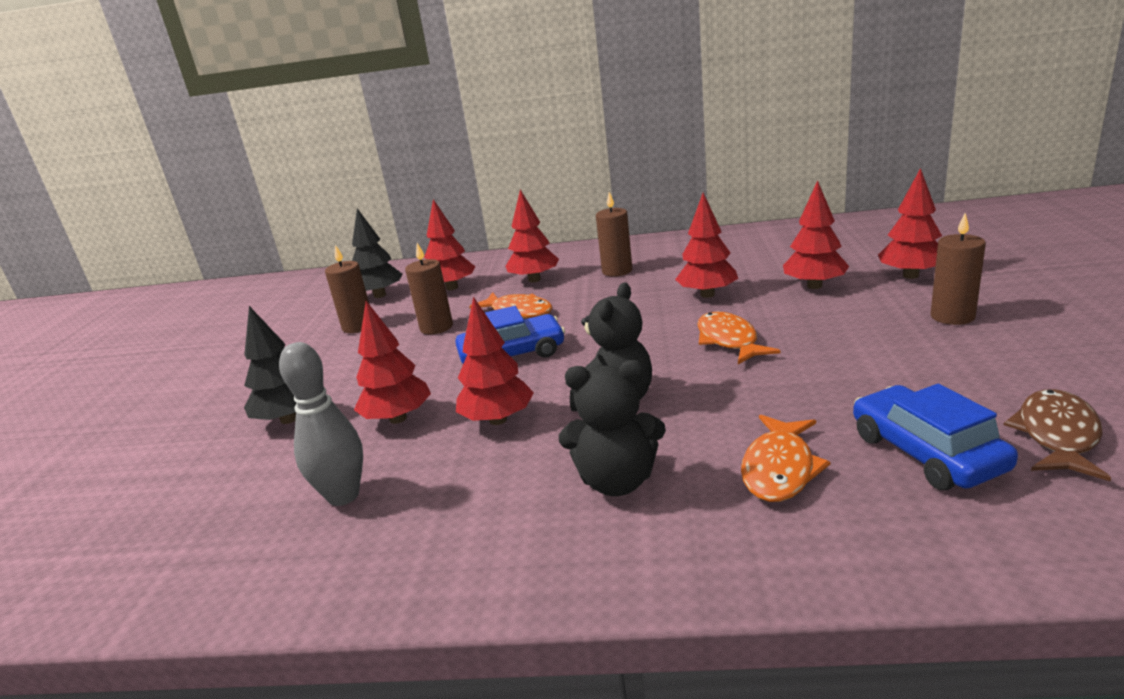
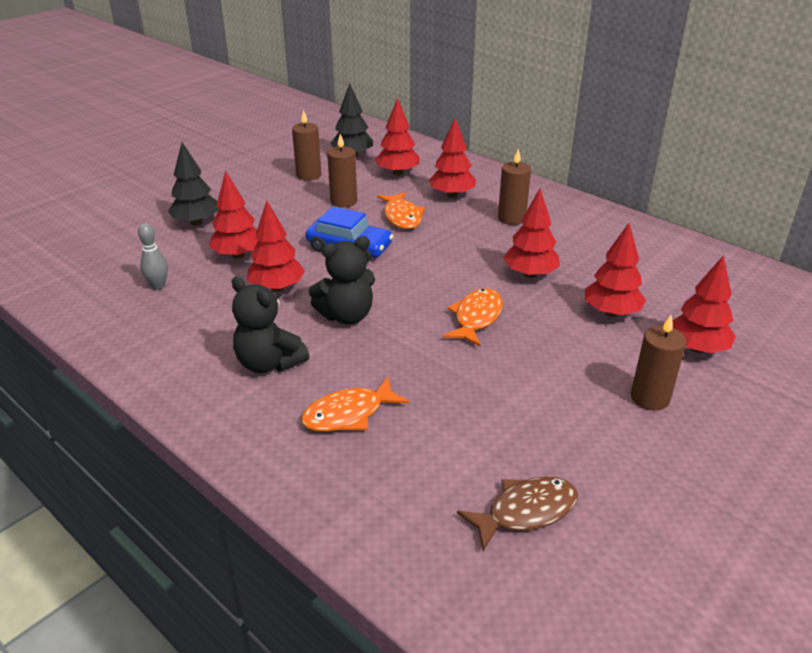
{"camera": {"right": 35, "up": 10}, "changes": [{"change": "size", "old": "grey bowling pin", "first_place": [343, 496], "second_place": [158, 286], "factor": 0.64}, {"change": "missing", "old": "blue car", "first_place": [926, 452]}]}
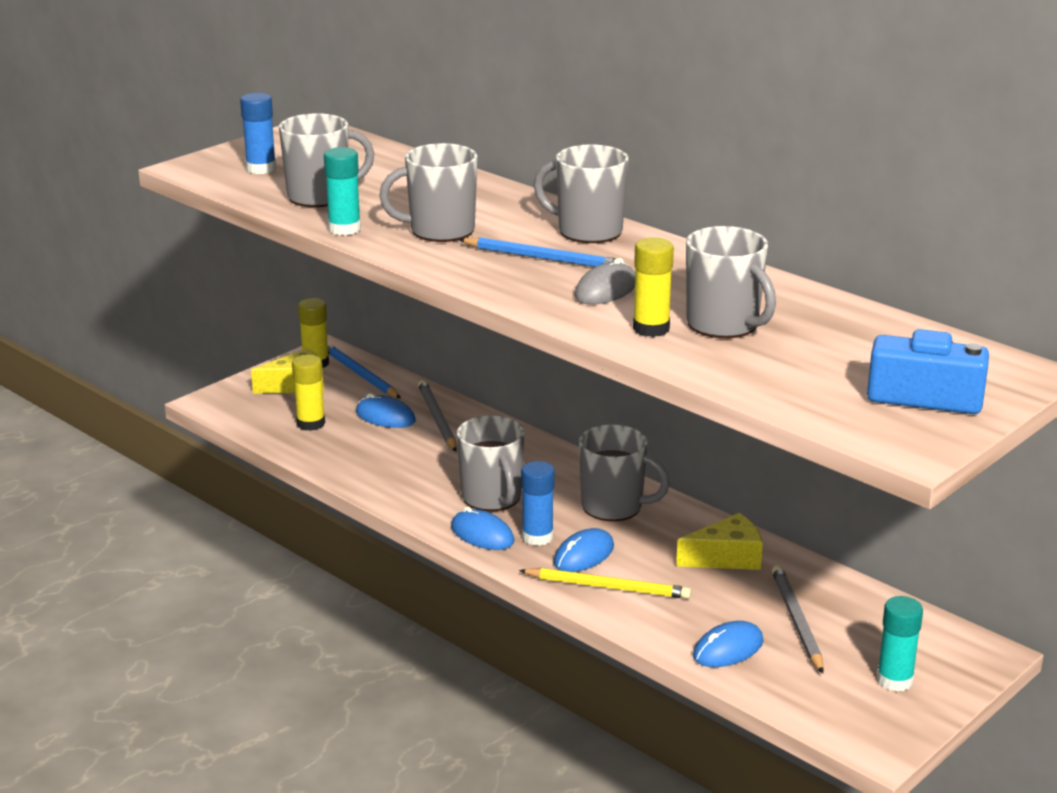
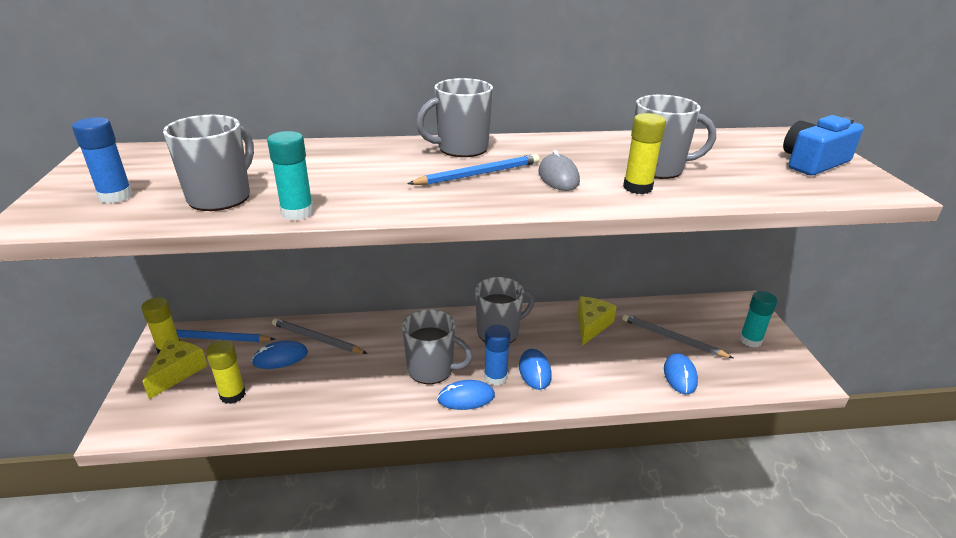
{"camera": {"right": -50, "up": 5}, "changes": [{"change": "missing", "old": "grey mug", "first_place": [440, 231]}, {"change": "missing", "old": "yellow pencil", "first_place": [608, 587]}]}
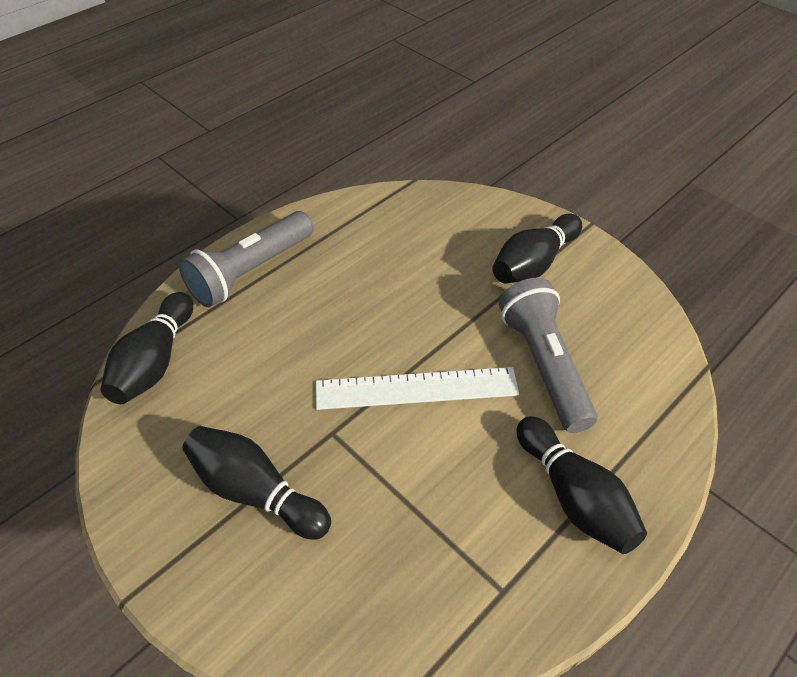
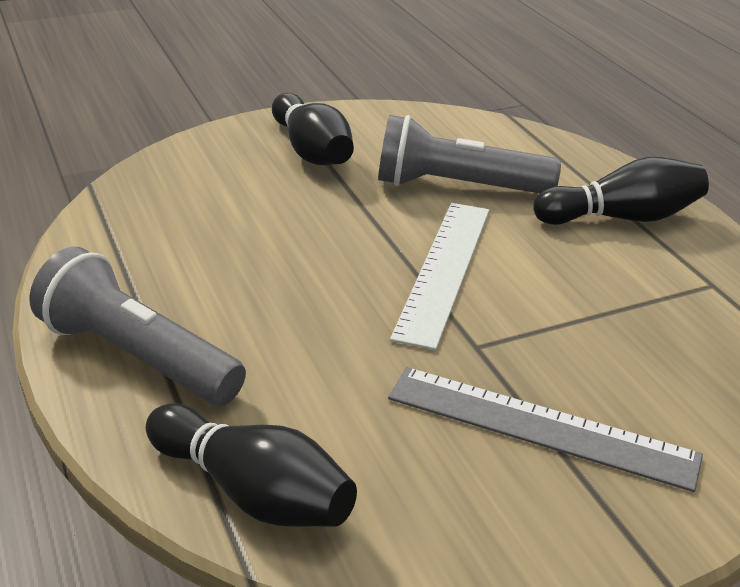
{"camera": {"right": -70, "up": -15}, "changes": [{"change": "spun", "old": "grey flashlight", "first_place": [251, 271], "second_place": [137, 357], "degrees": 150}, {"change": "exchanged", "old": "black bowling pin", "new": "grey ruler", "first_place": [256, 491], "second_place": [540, 427]}]}
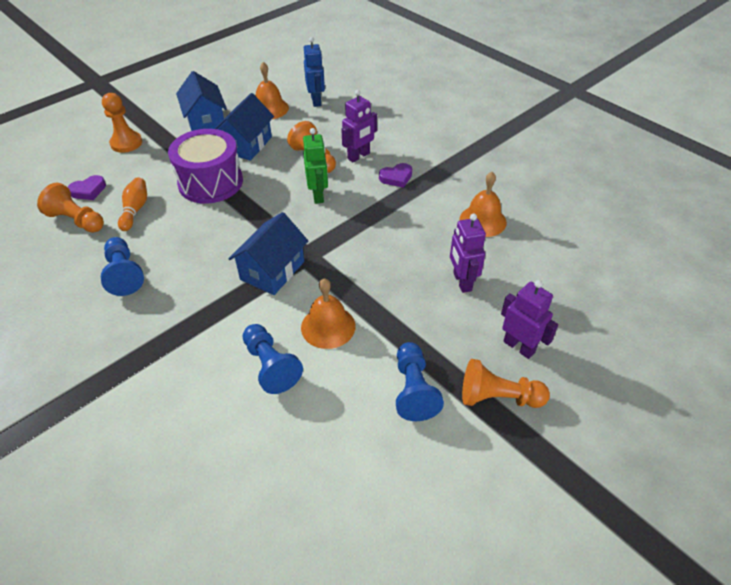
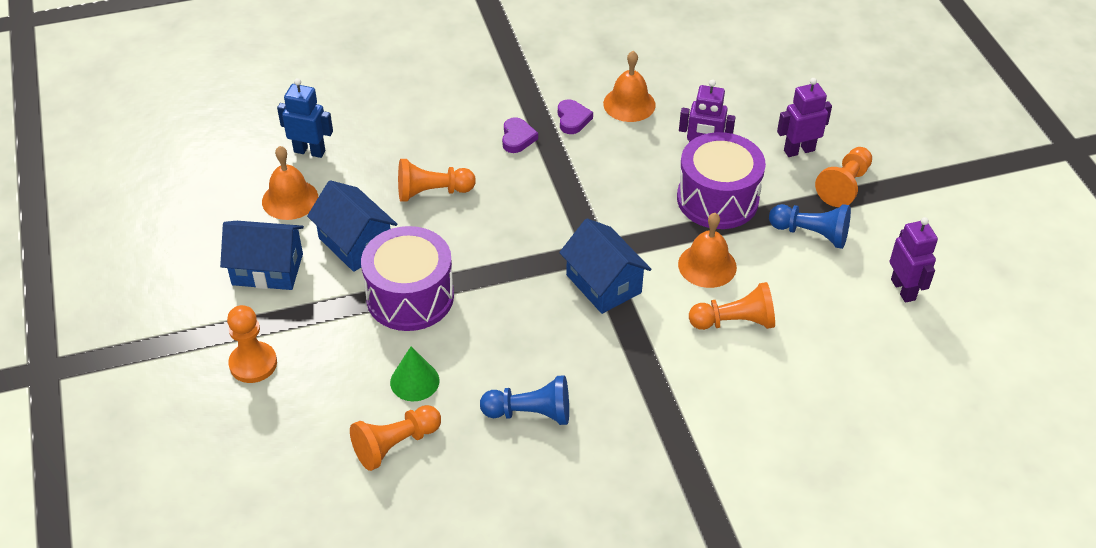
{"camera": {"right": -65, "up": 0}, "changes": [{"change": "relocated", "old": "purple robot", "first_place": [359, 156], "second_place": [903, 289]}, {"change": "missing", "old": "green robot", "first_place": [318, 195]}, {"change": "relocated", "old": "purple heart", "first_place": [88, 190], "second_place": [572, 119]}, {"change": "exchanged", "old": "orange bowling pin", "new": "green cone", "first_place": [135, 210], "second_place": [414, 381]}, {"change": "colour", "old": "blue pawn", "new": "orange pawn", "first_place": [270, 366], "second_place": [734, 322]}, {"change": "appeared", "new": "purple drum", "second_place": [717, 199]}]}
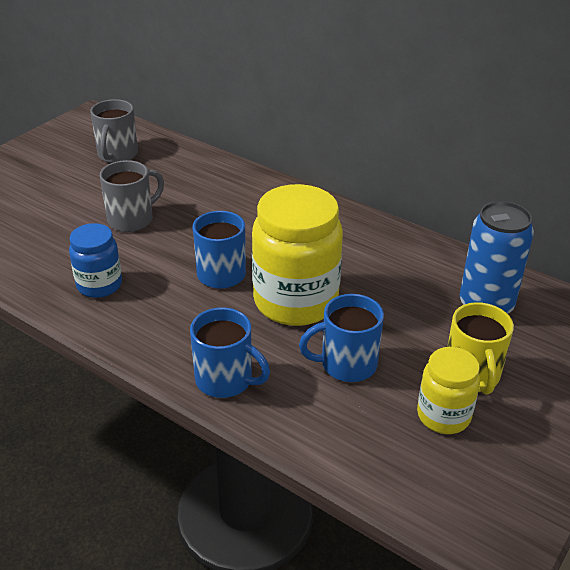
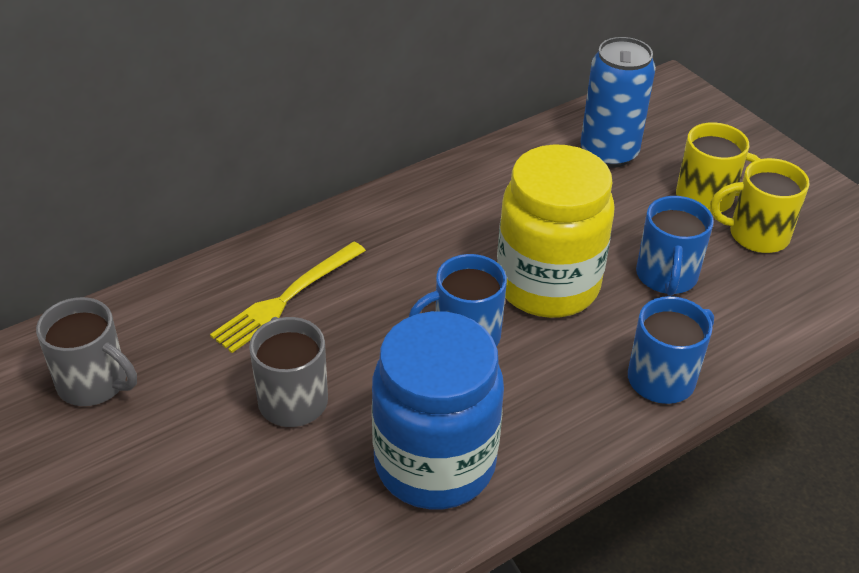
{"camera": {"right": -70, "up": 5}, "changes": [{"change": "size", "old": "blue jar", "first_place": [99, 285], "second_place": [435, 464], "factor": 1.82}, {"change": "exchanged", "old": "yellow jar", "new": "yellow mug", "first_place": [443, 416], "second_place": [756, 235]}, {"change": "appeared", "new": "yellow fork", "second_place": [287, 298]}]}
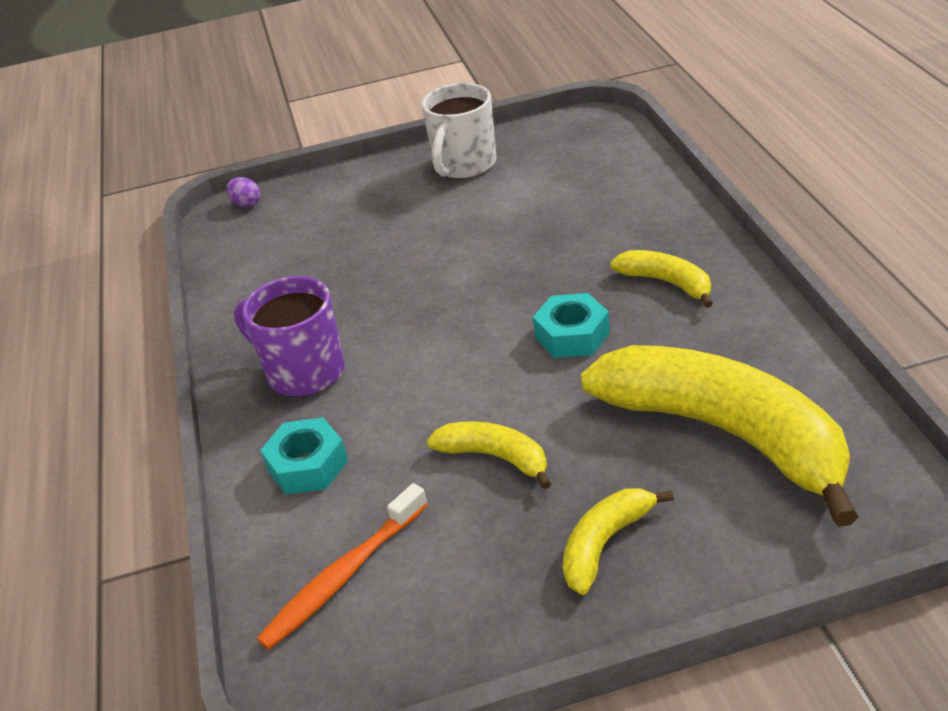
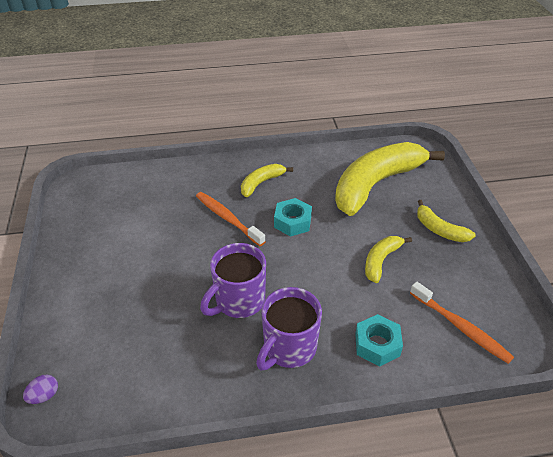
{"camera": {"right": -90, "up": 5}, "changes": [{"change": "missing", "old": "white mug", "first_place": [464, 166]}, {"change": "appeared", "new": "orange toothbrush", "second_place": [227, 218]}, {"change": "appeared", "new": "purple mug", "second_place": [238, 301]}]}
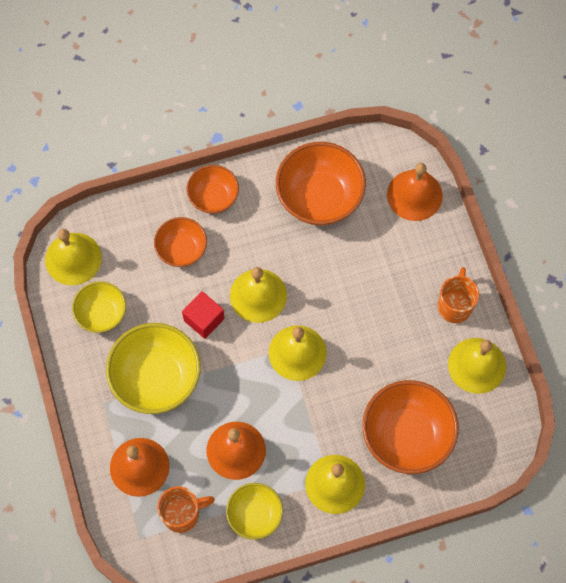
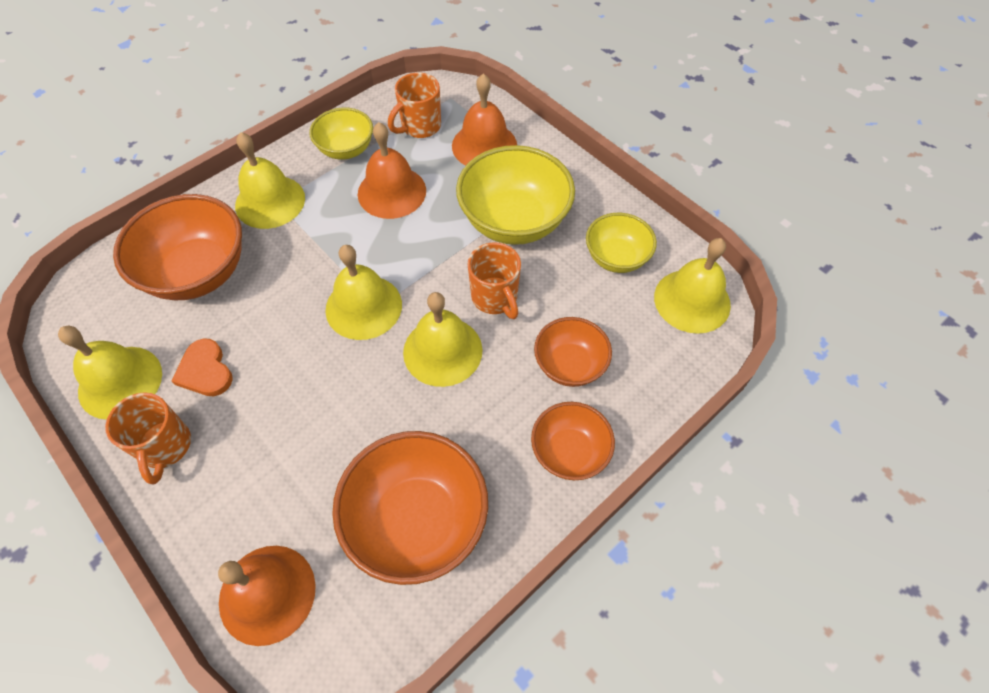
{"camera": {"right": 155, "up": -10}, "changes": [{"change": "exchanged", "old": "red cube", "new": "orange mug", "first_place": [204, 319], "second_place": [495, 298]}, {"change": "appeared", "new": "orange heart", "second_place": [205, 371]}]}
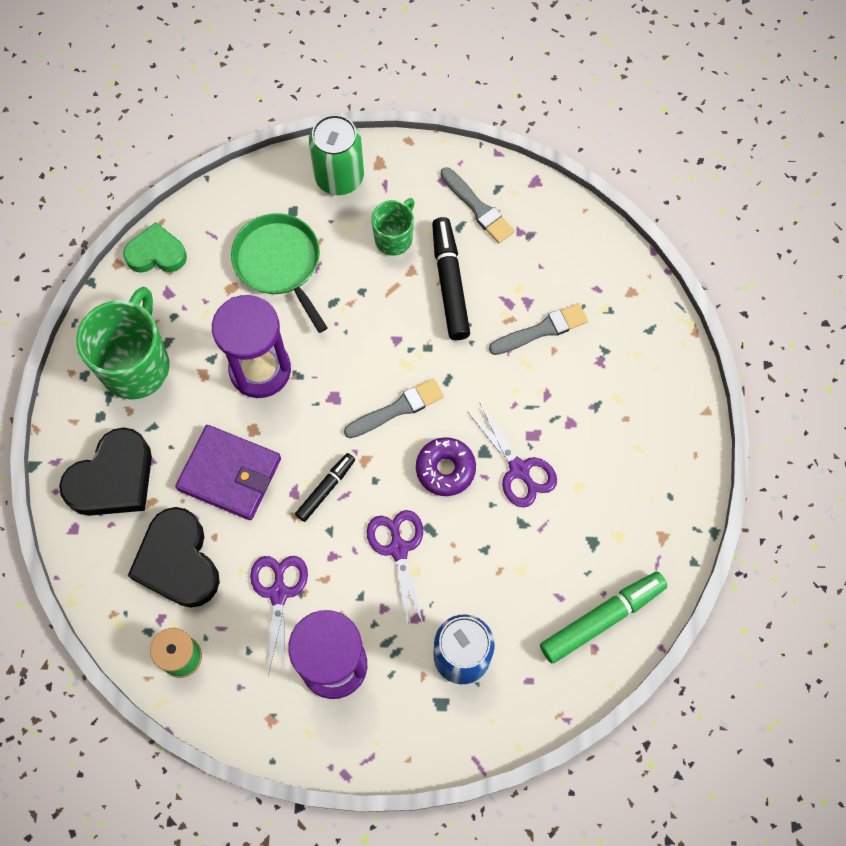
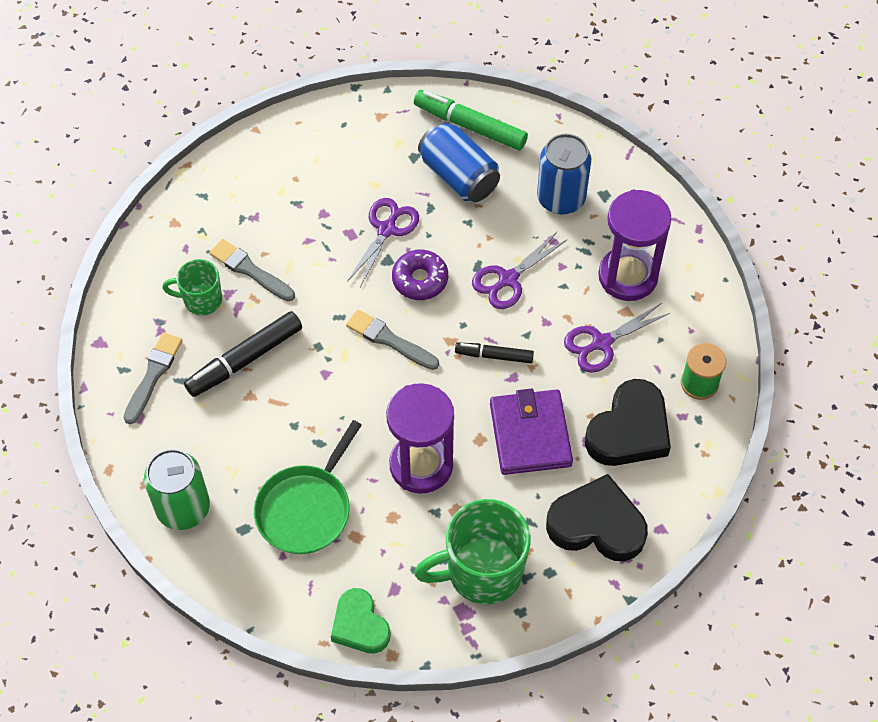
{"camera": {"right": -120, "up": -10}, "changes": [{"change": "relocated", "old": "green mug", "first_place": [394, 238], "second_place": [201, 300]}, {"change": "appeared", "new": "blue can", "second_place": [459, 176]}]}
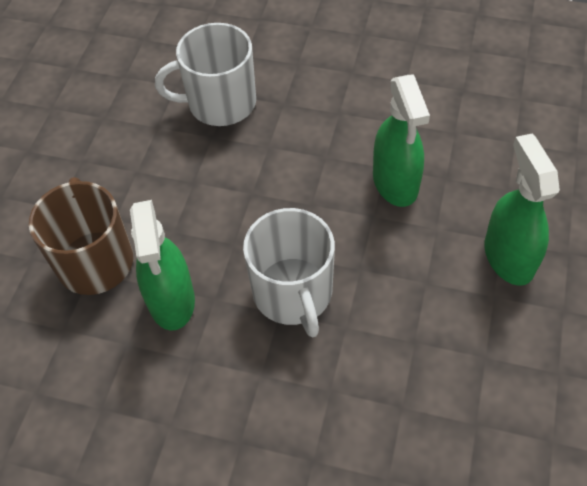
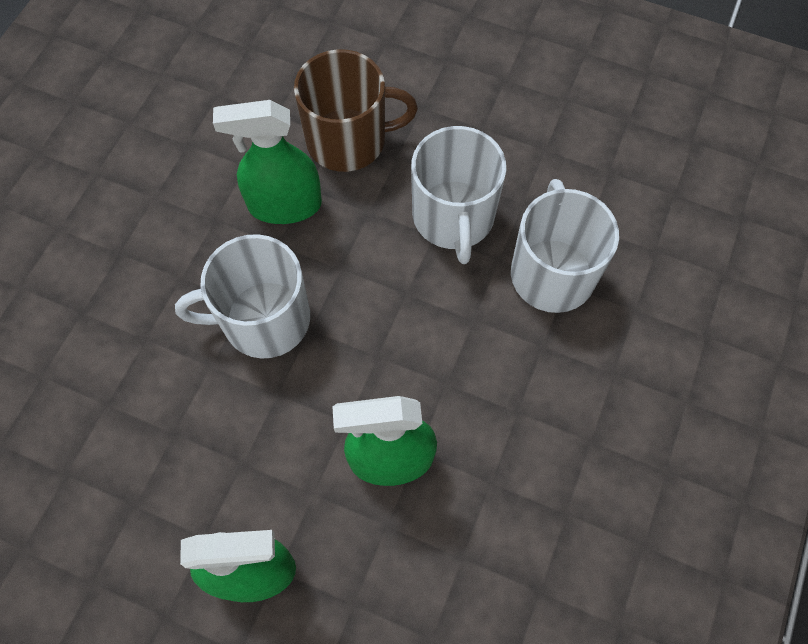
{"camera": {"right": 95, "up": 10}, "changes": [{"change": "appeared", "new": "white mug", "second_place": [453, 217]}]}
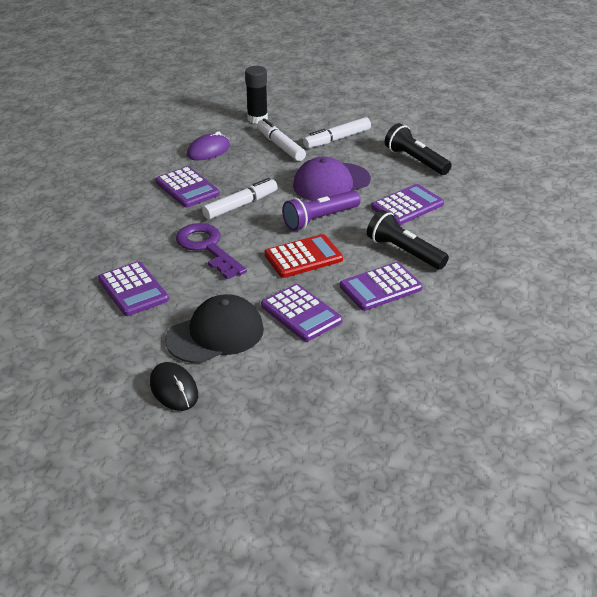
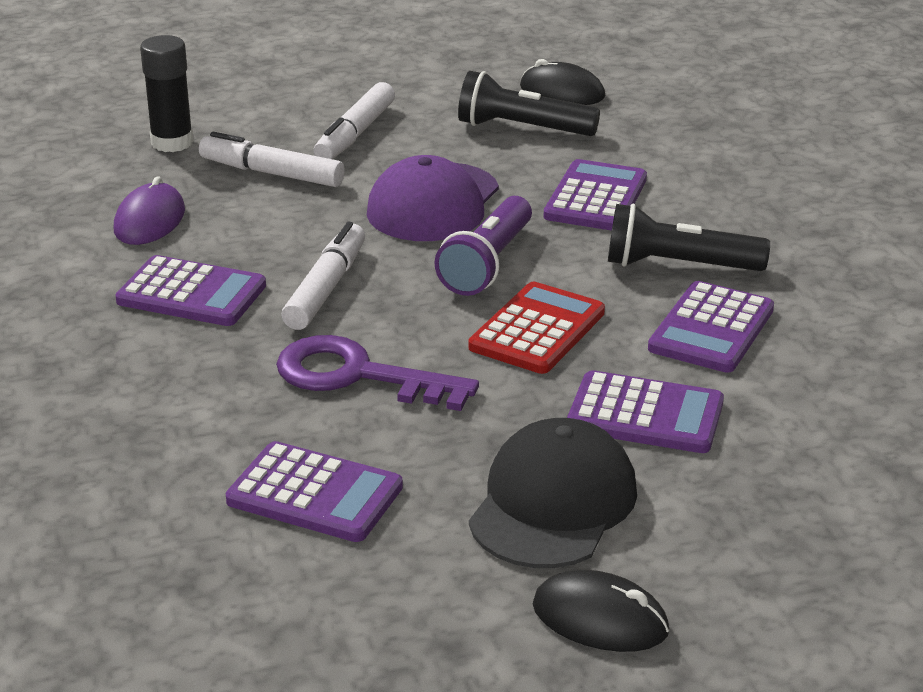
{"camera": {"right": -35, "up": -5}, "changes": [{"change": "appeared", "new": "black mouse", "second_place": [562, 92]}]}
